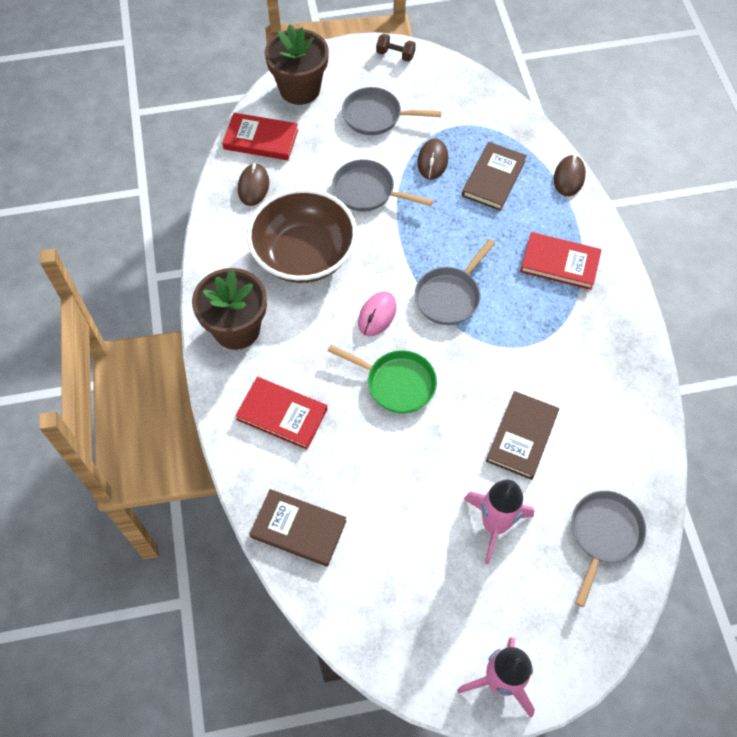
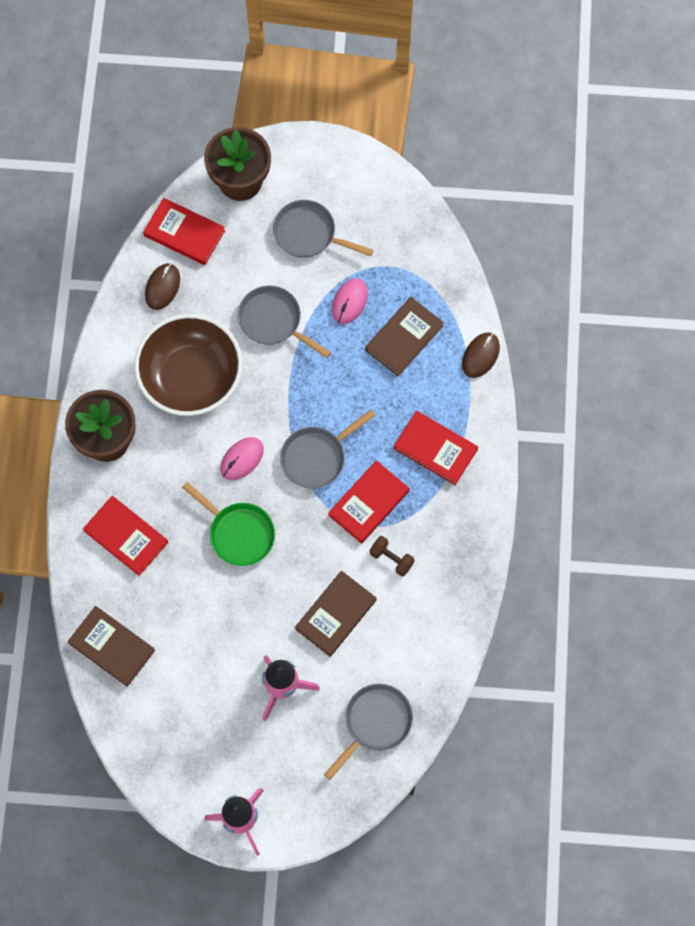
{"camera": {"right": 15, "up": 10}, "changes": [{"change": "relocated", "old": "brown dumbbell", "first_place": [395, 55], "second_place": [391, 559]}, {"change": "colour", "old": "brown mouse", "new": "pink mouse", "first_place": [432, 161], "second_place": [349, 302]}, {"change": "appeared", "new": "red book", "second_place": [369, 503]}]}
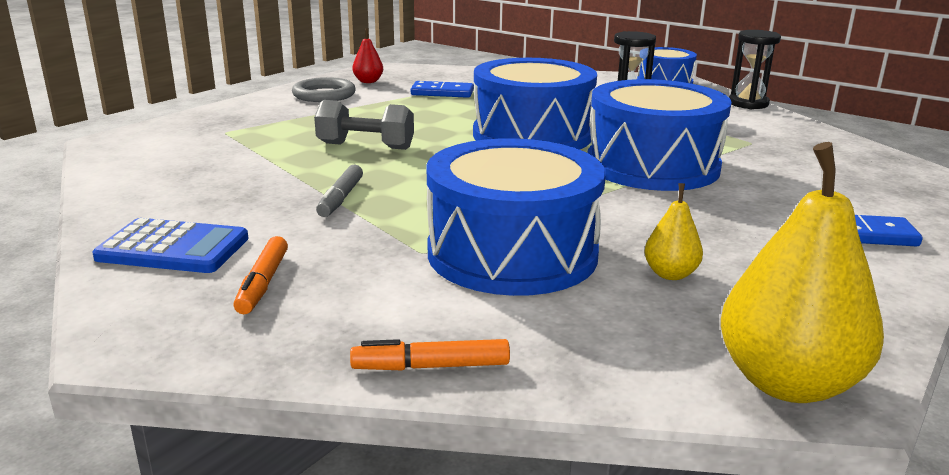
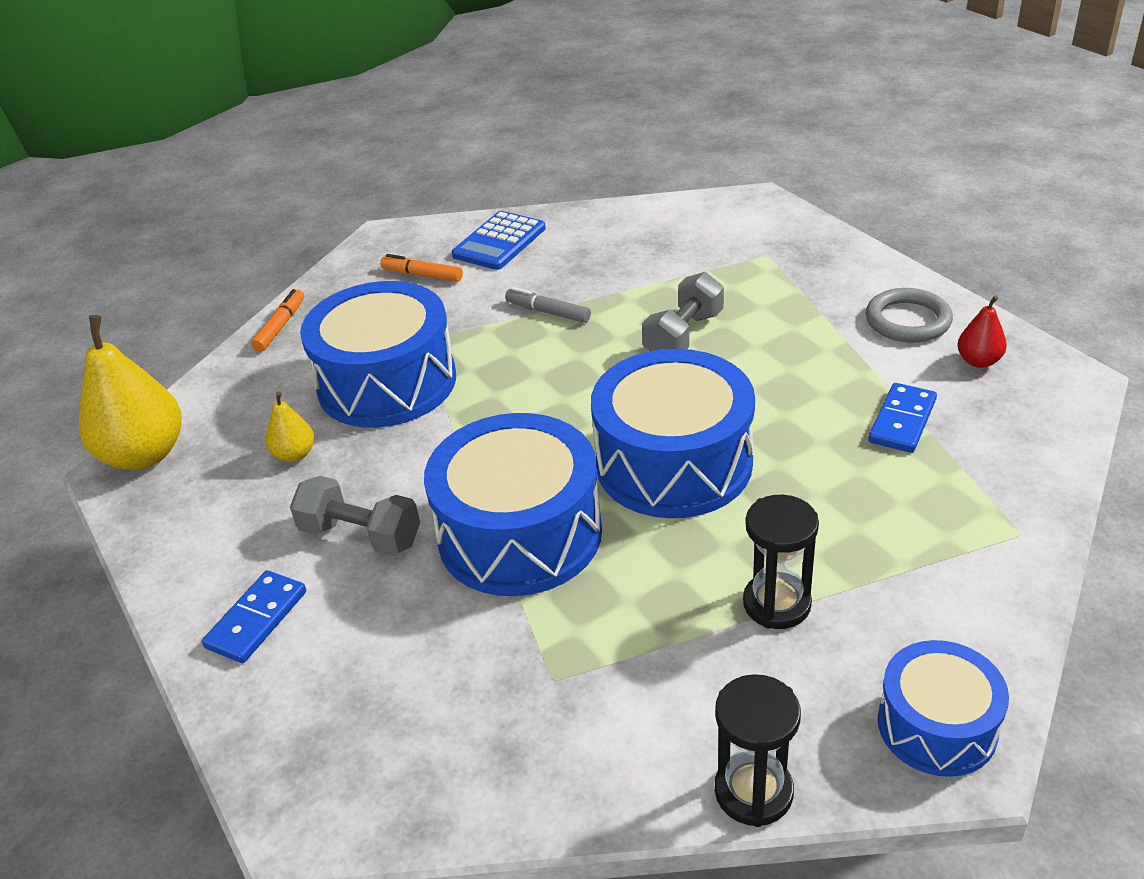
{"camera": {"right": 115, "up": 15}, "changes": [{"change": "appeared", "new": "grey dumbbell", "second_place": [361, 535]}]}
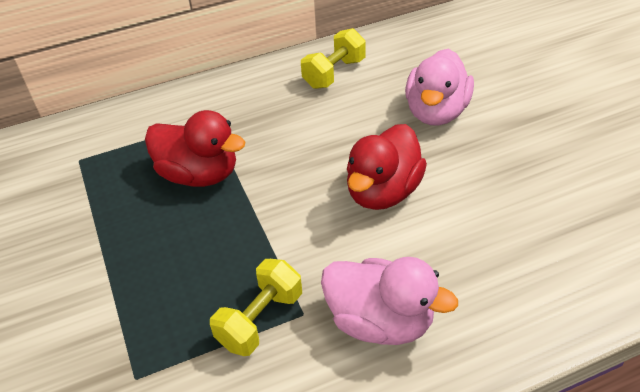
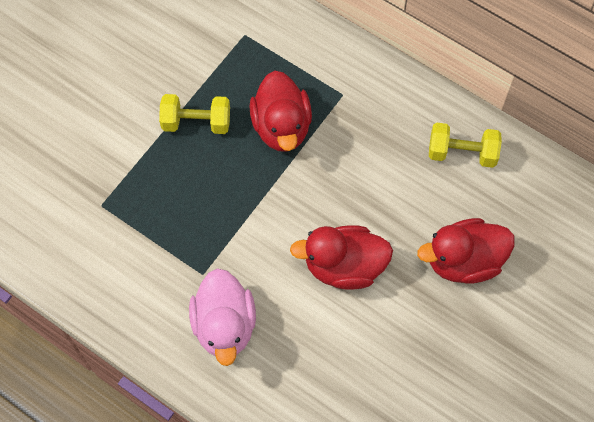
{"camera": {"right": 55, "up": 20}, "changes": [{"change": "colour", "old": "pink duck", "new": "red duck", "first_place": [436, 112], "second_place": [463, 261]}, {"change": "relocated", "old": "yellow dumbbell", "first_place": [260, 320], "second_place": [196, 122]}]}
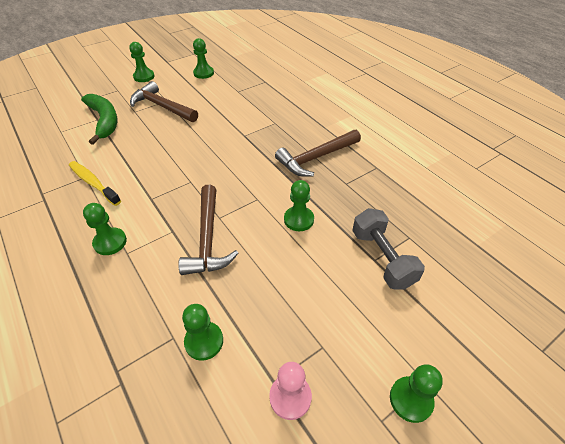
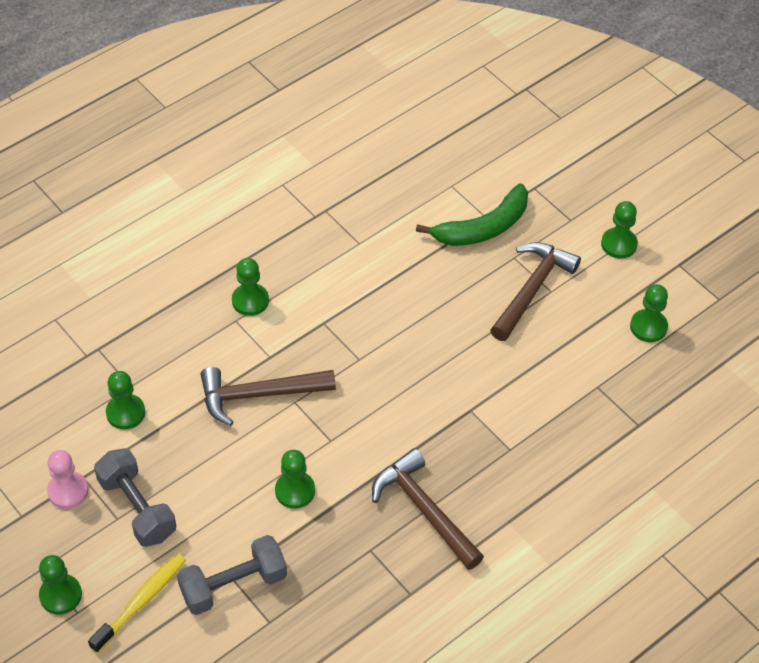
{"camera": {"right": 85, "up": 5}, "changes": [{"change": "relocated", "old": "yellow toothbrush", "first_place": [93, 183], "second_place": [141, 601]}, {"change": "appeared", "new": "grey dumbbell", "second_place": [137, 508]}]}
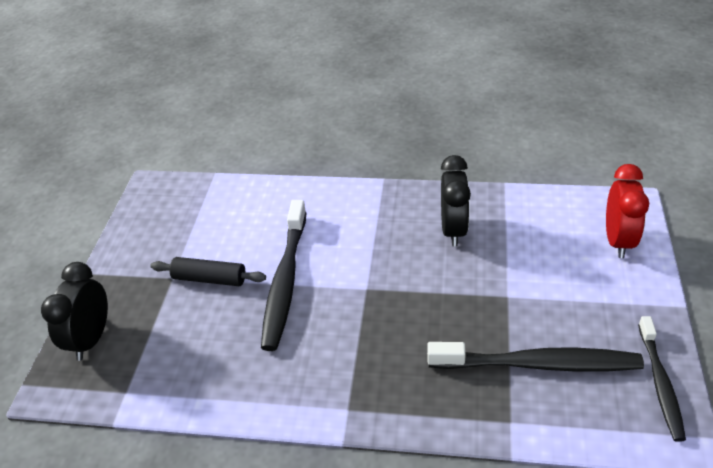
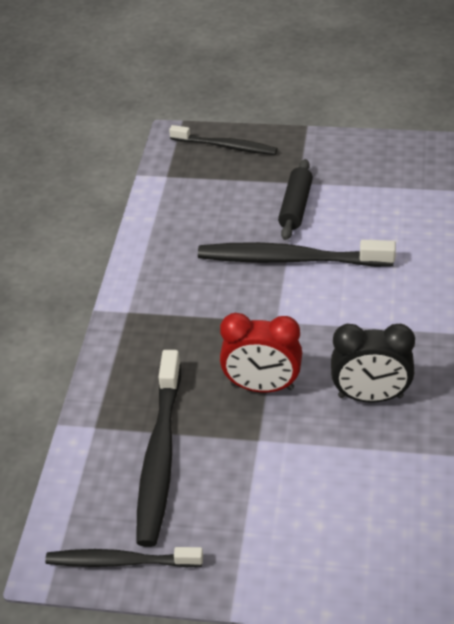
{"camera": {"right": 90, "up": 0}, "changes": [{"change": "relocated", "old": "red clock", "first_place": [618, 241], "second_place": [262, 387]}, {"change": "exchanged", "old": "black clock", "new": "black toothbrush", "first_place": [91, 339], "second_place": [226, 146]}]}
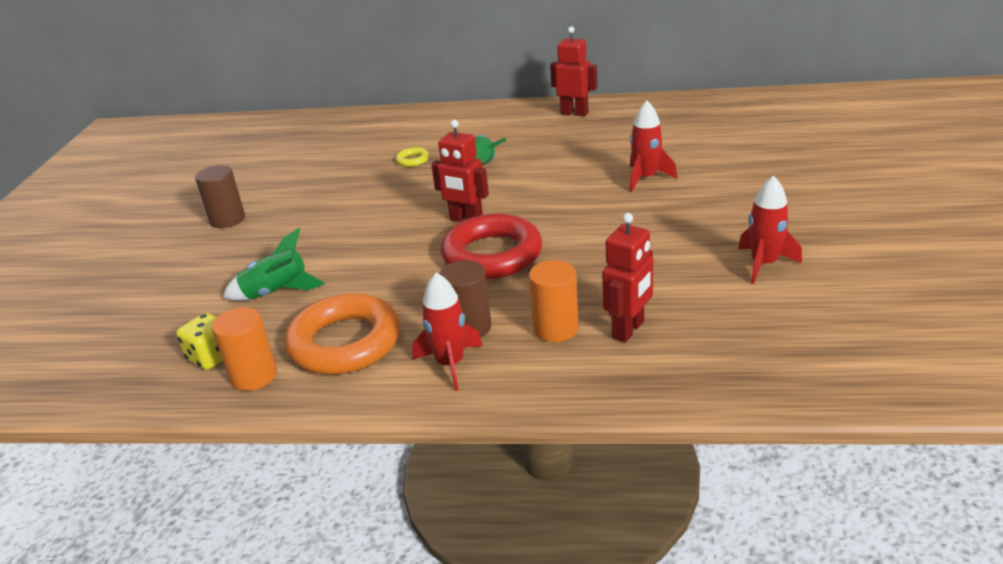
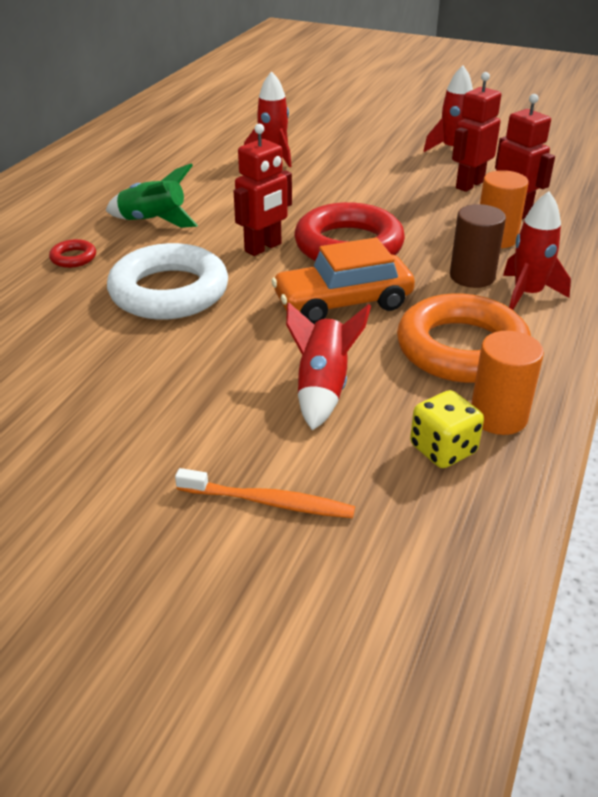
{"camera": {"right": -75, "up": 5}, "changes": [{"change": "relocated", "old": "red robot", "first_place": [574, 113], "second_place": [469, 185]}, {"change": "colour", "old": "yellow ring", "new": "red ring", "first_place": [412, 160], "second_place": [73, 258]}, {"change": "missing", "old": "brown cylinder", "first_place": [227, 220]}, {"change": "colour", "old": "green rocket", "new": "red rocket", "first_place": [276, 292], "second_place": [322, 388]}, {"change": "appeared", "new": "orange car", "second_place": [343, 303]}, {"change": "appeared", "new": "white ring", "second_place": [169, 291]}, {"change": "appeared", "new": "orange toothbrush", "second_place": [269, 502]}]}
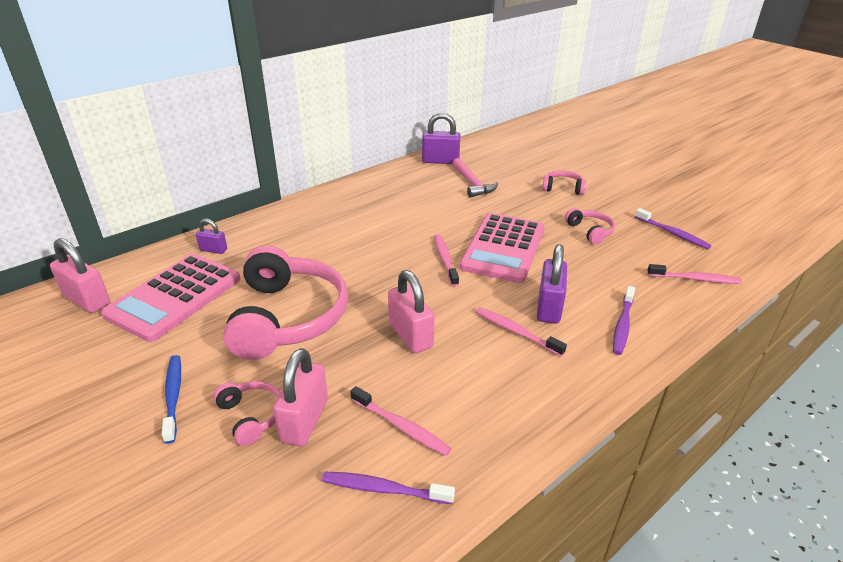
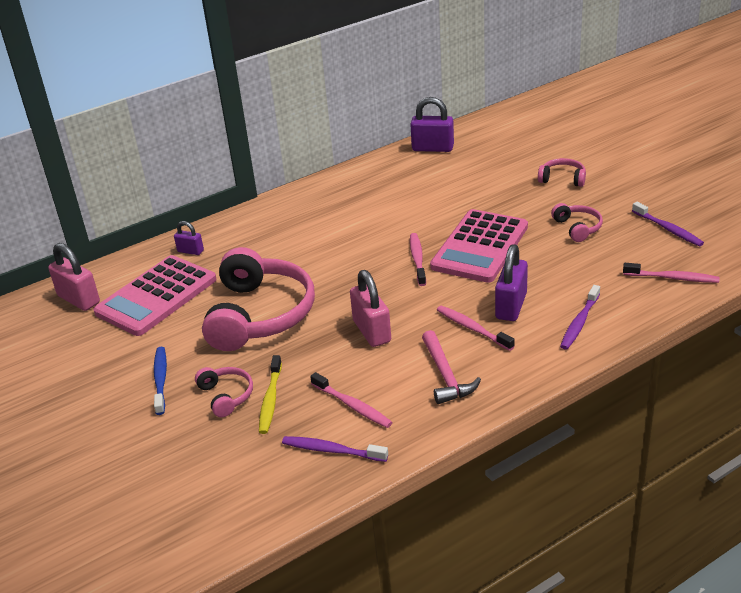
{"camera": {"right": 10, "up": 0}, "changes": [{"change": "relocated", "old": "pink hammer", "first_place": [472, 184], "second_place": [446, 376]}, {"change": "exchanged", "old": "pink padlock", "new": "yellow toothbrush", "first_place": [304, 420], "second_place": [270, 400]}]}
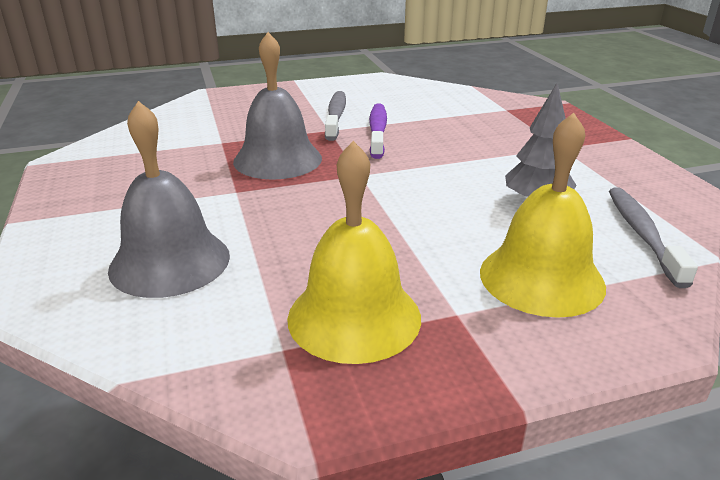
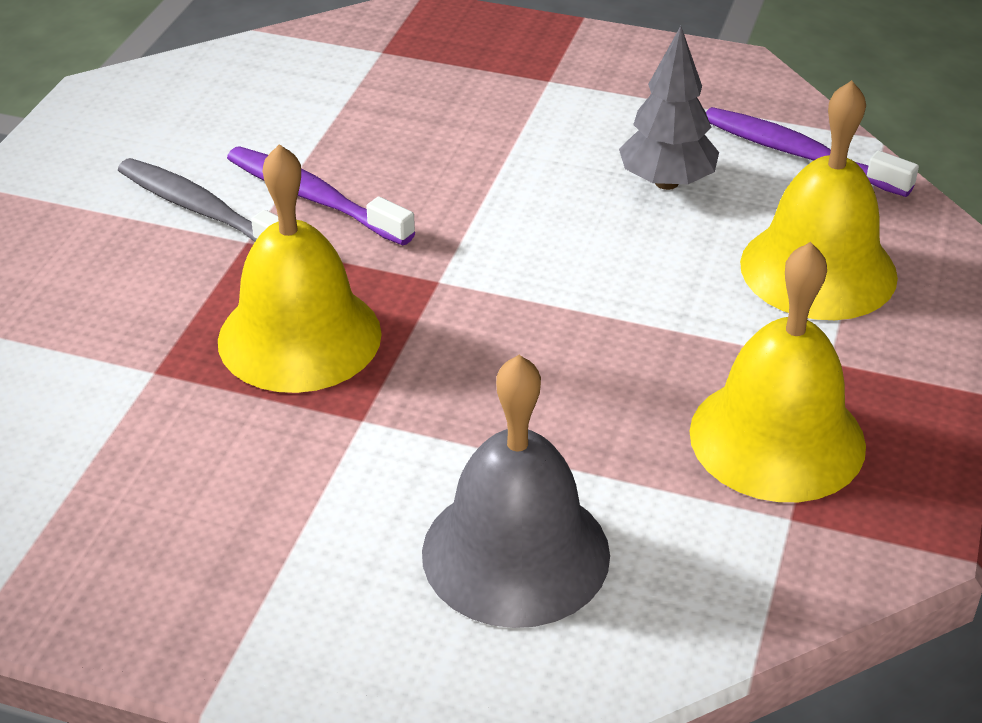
{"camera": {"right": -55, "up": 10}, "changes": [{"change": "colour", "old": "grey bell", "new": "yellow bell", "first_place": [277, 159], "second_place": [299, 336]}, {"change": "colour", "old": "grey toothbrush", "new": "purple toothbrush", "first_place": [642, 234], "second_place": [799, 154]}]}
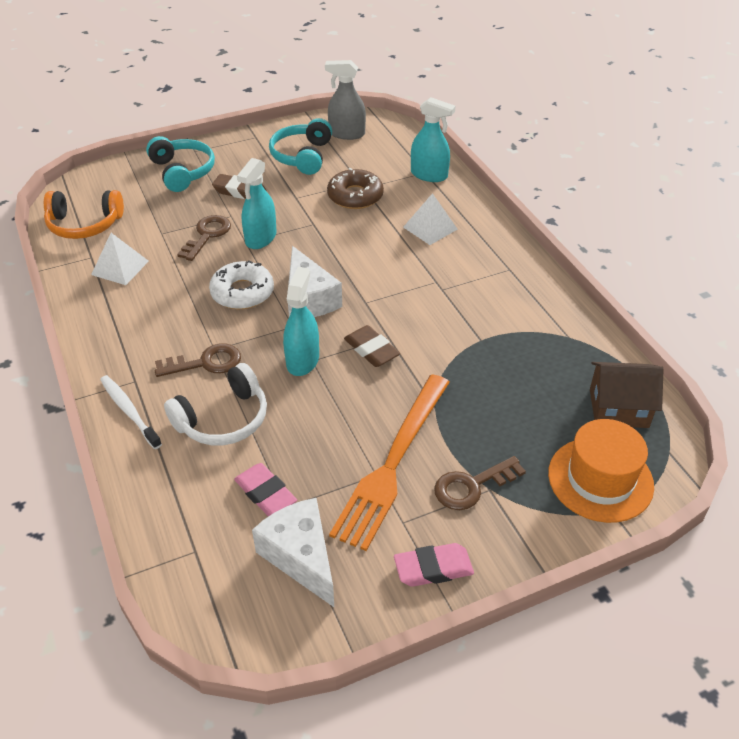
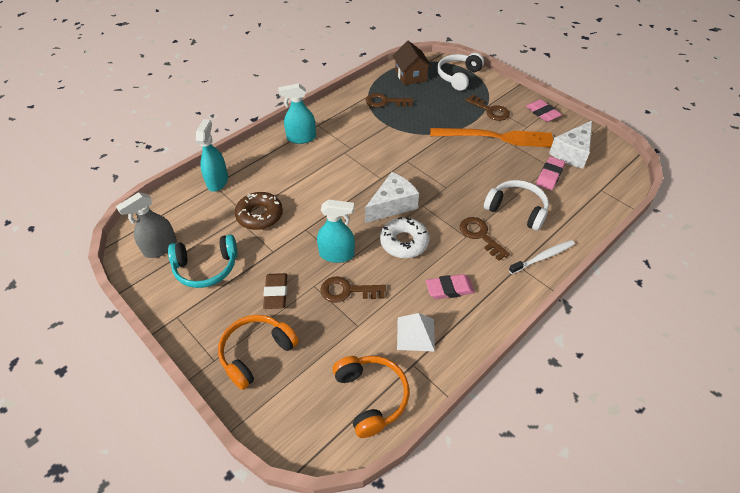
{"camera": {"right": -110, "up": 5}, "changes": [{"change": "spun", "old": "grey spray bottle", "first_place": [346, 134], "second_place": [160, 248], "degrees": 60}, {"change": "colour", "old": "turquoise headphones", "new": "orange headphones", "first_place": [183, 172], "second_place": [256, 353]}, {"change": "missing", "old": "white pyramid", "first_place": [430, 228]}, {"change": "relocated", "old": "turquoise spray bottle", "first_place": [302, 360], "second_place": [301, 138]}, {"change": "missing", "old": "brown eraser", "first_place": [371, 350]}, {"change": "spun", "old": "white toothbrush", "first_place": [129, 411], "second_place": [543, 257], "degrees": -150}, {"change": "exchanged", "old": "orange hat", "new": "white headphones", "first_place": [600, 479], "second_place": [458, 76]}, {"change": "appeared", "new": "brown key", "second_place": [385, 102]}, {"change": "appeared", "new": "pink eraser", "second_place": [449, 289]}]}
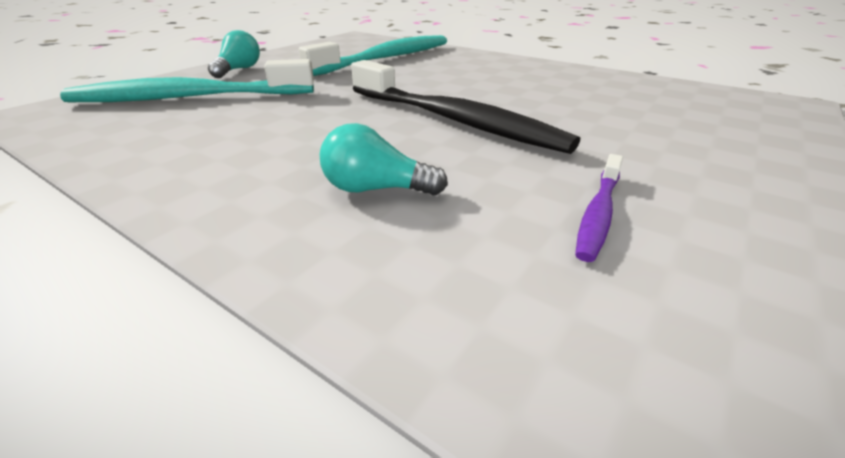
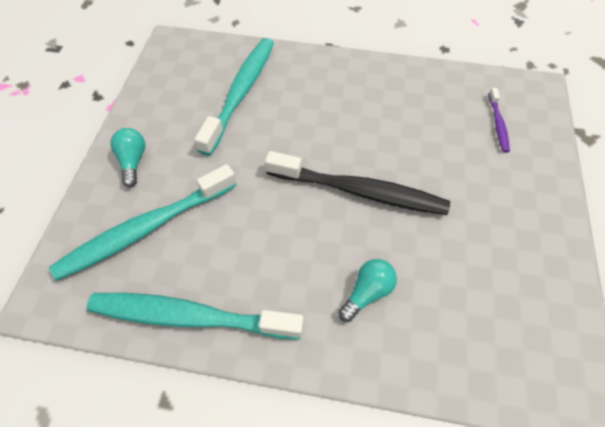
{"camera": {"right": -25, "up": 25}, "changes": [{"change": "spun", "old": "turquoise light bulb", "first_place": [376, 189], "second_place": [367, 292], "degrees": 150}, {"change": "relocated", "old": "purple toothbrush", "first_place": [598, 214], "second_place": [498, 124]}, {"change": "appeared", "new": "turquoise toothbrush", "second_place": [190, 316]}]}
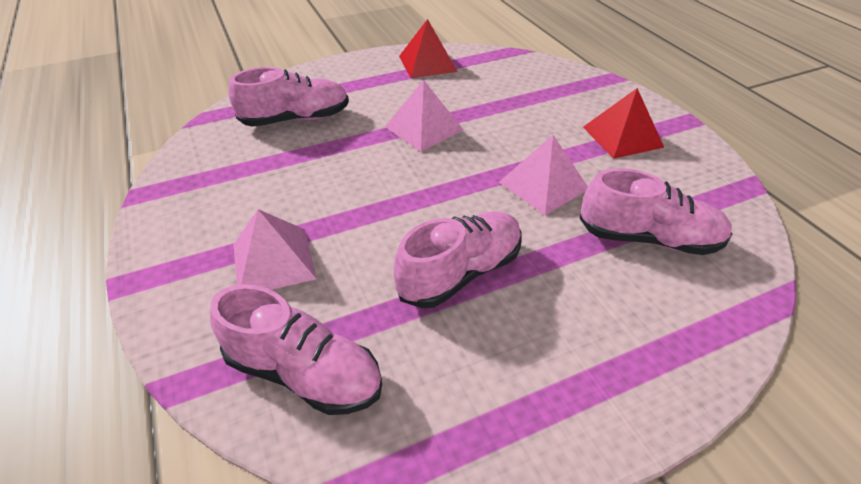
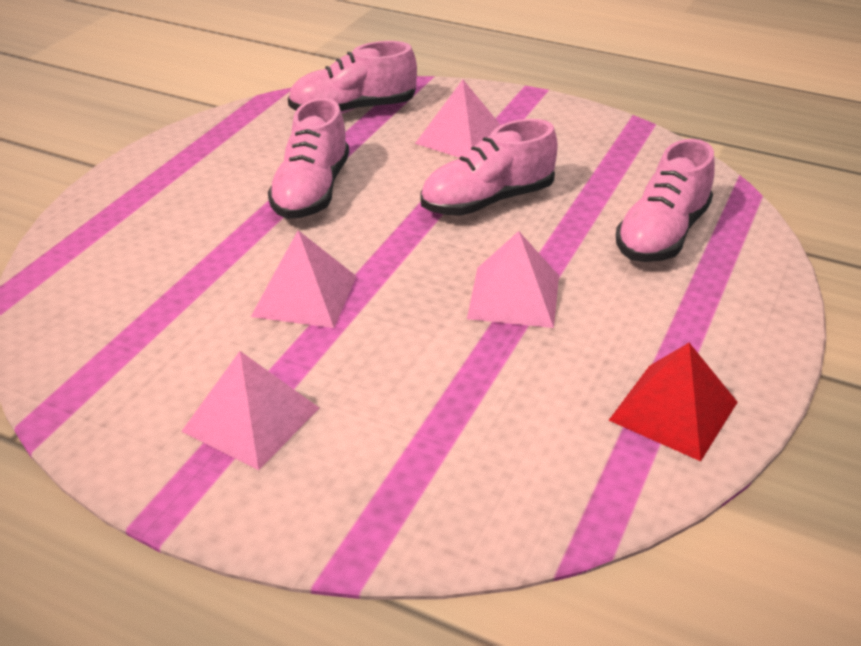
{"camera": {"right": 140, "up": -5}, "changes": [{"change": "colour", "old": "red pyramid", "new": "pink pyramid", "first_place": [622, 137], "second_place": [251, 419]}, {"change": "relocated", "old": "pink shoe", "first_place": [648, 238], "second_place": [487, 201]}]}
